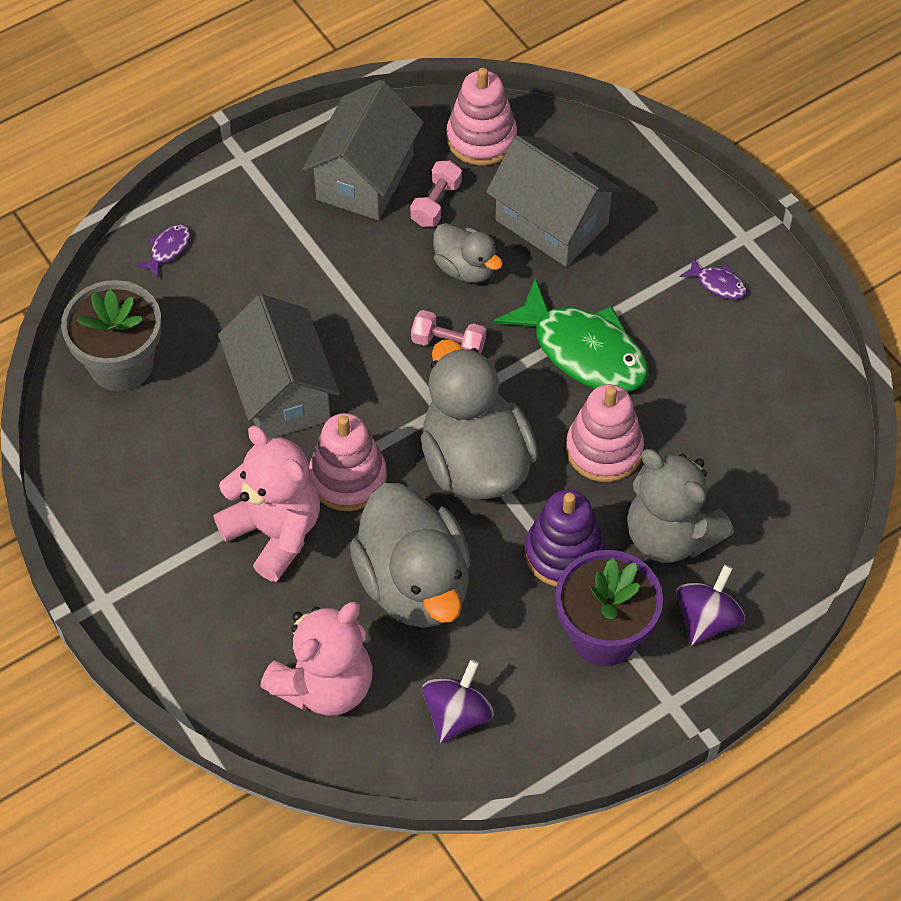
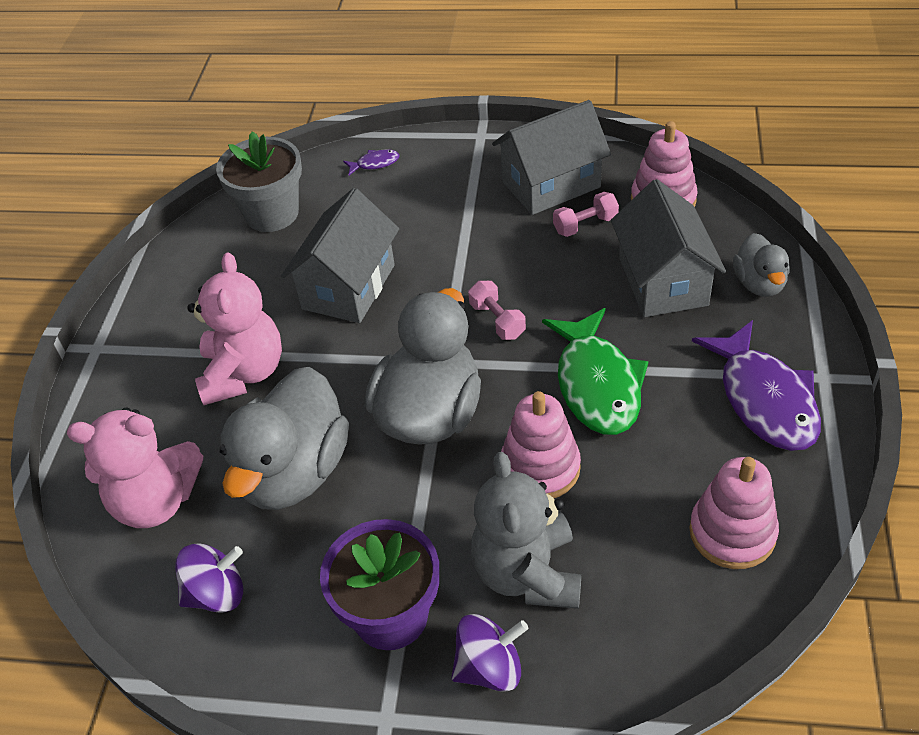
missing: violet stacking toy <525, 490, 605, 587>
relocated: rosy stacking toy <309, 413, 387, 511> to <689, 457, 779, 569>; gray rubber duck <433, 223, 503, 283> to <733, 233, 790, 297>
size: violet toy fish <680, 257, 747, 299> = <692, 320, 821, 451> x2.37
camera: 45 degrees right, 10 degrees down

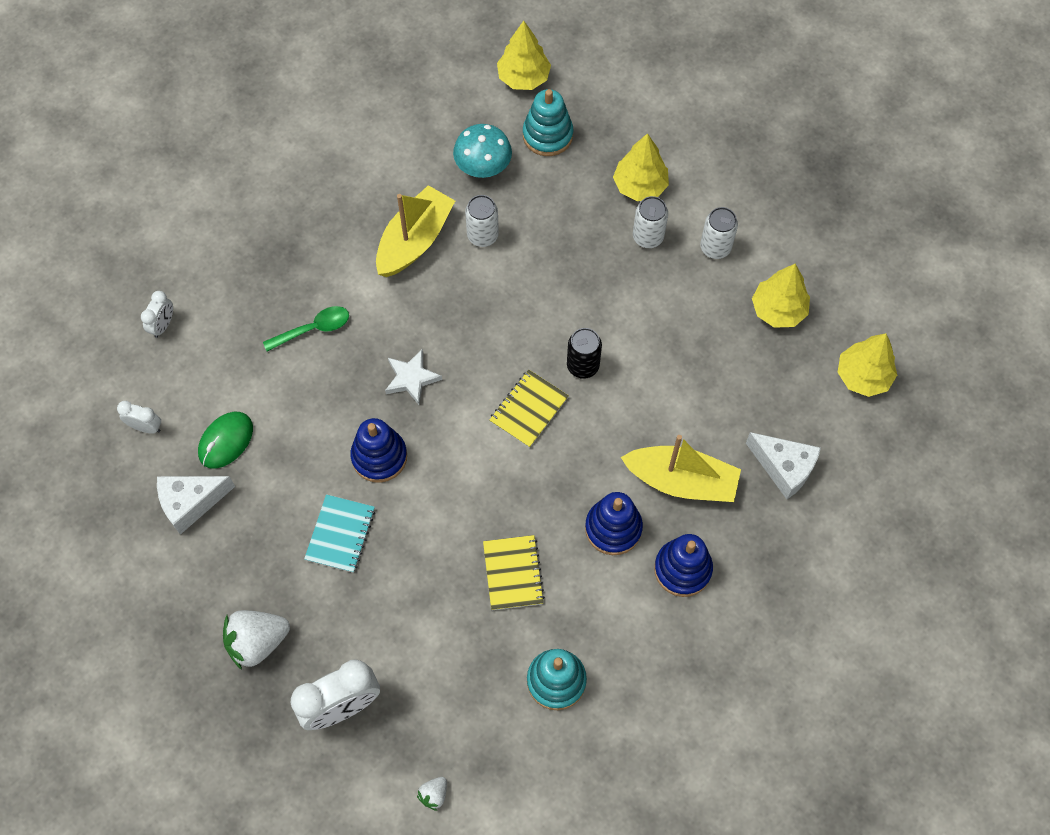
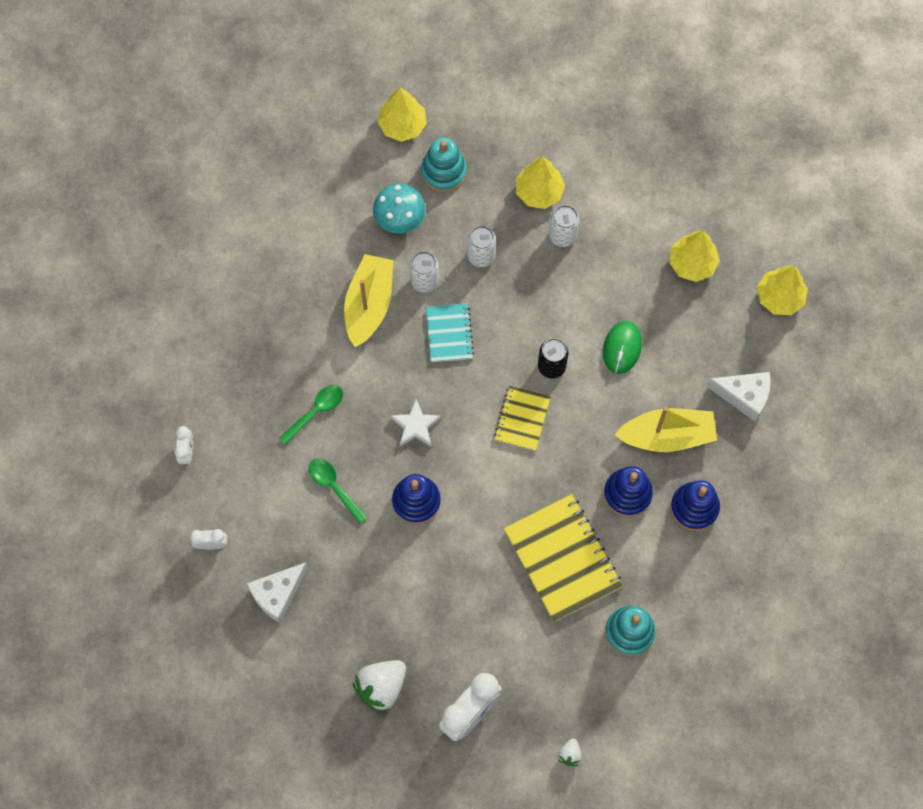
appeared: green spoon <309, 458, 368, 524>
relocated: turquoise notepad <304, 494, 375, 573> to <426, 303, 474, 362>; white tin <700, 207, 738, 259> to <467, 226, 496, 267>; green mouse <198, 411, 253, 469> to <603, 321, 642, 374>
size: yellow notepad <483, 535, 545, 610> = <504, 494, 623, 622> x1.76
camera: 20 degrees left, 5 degrees up

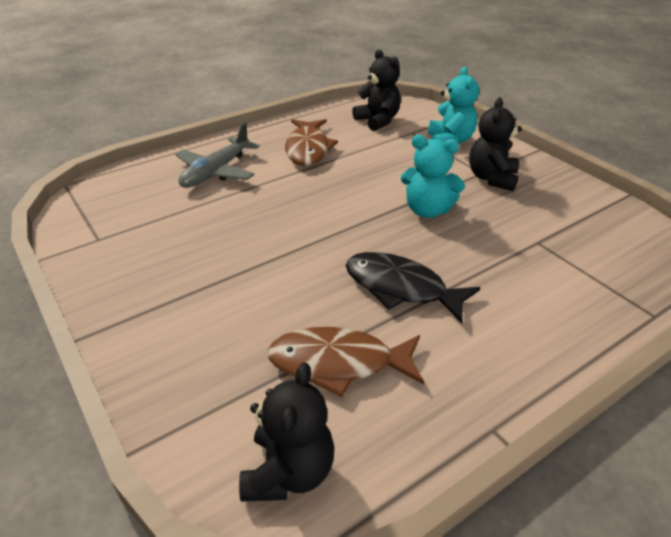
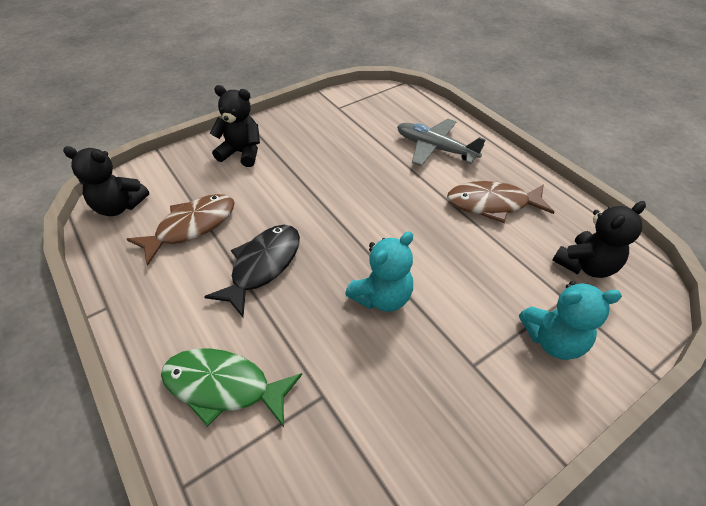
appeared: green toy fish <161, 348, 302, 427>
relocated: jet-black teddy <469, 97, 522, 191> to <210, 85, 260, 167>
spun: russet toy fish <267, 327, 424, 397> = <127, 194, 235, 266> 45 degrees clockwise; turquoise teddy <401, 135, 465, 218> = <345, 231, 413, 312> 150 degrees counterclockwise
camera: 90 degrees right, 10 degrees up

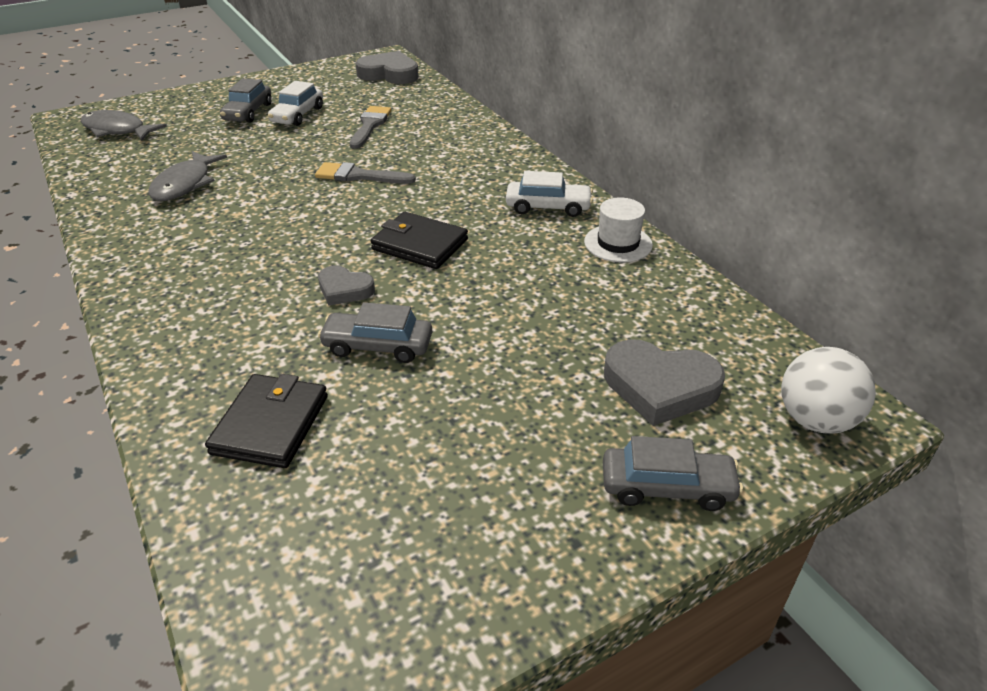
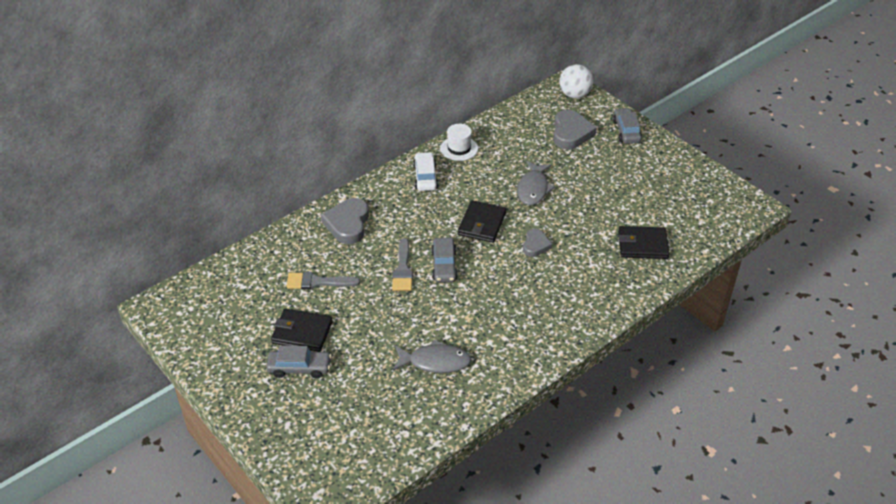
relocated: gray love heart <356, 51, 419, 84> to <321, 198, 369, 244>; gray automobile <318, 302, 432, 363> to <431, 238, 458, 282>; gray toy fish <81, 110, 167, 141> to <517, 161, 555, 205>
exchanged: white automobile <268, 81, 323, 126> to jet-black wallet <271, 309, 333, 352>
camera: 100 degrees left, 5 degrees up

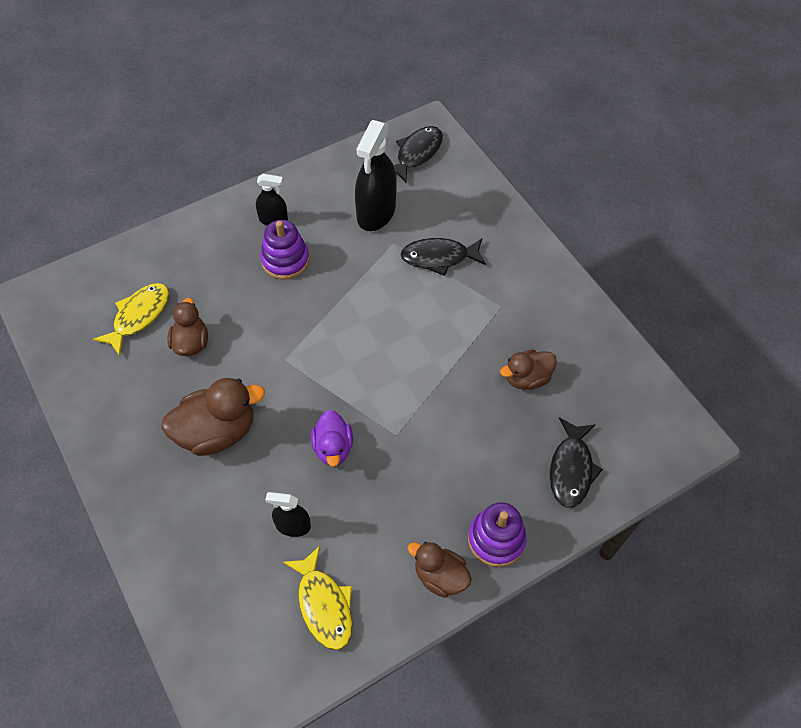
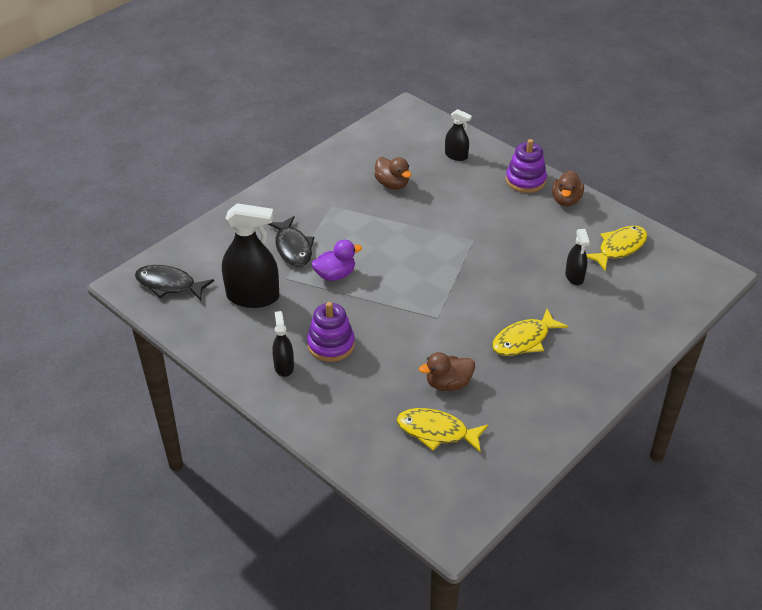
relocated: violet rubber duck <311, 410, 353, 467> to <312, 240, 362, 281>
exchanged: jet-black toy fish <549, 417, 603, 508> to jet-black sprayer <445, 109, 472, 161>; russet rubber duck <161, 378, 265, 456> to yellow toy fish <492, 309, 568, 356>
camera: 105 degrees left, 15 degrees down

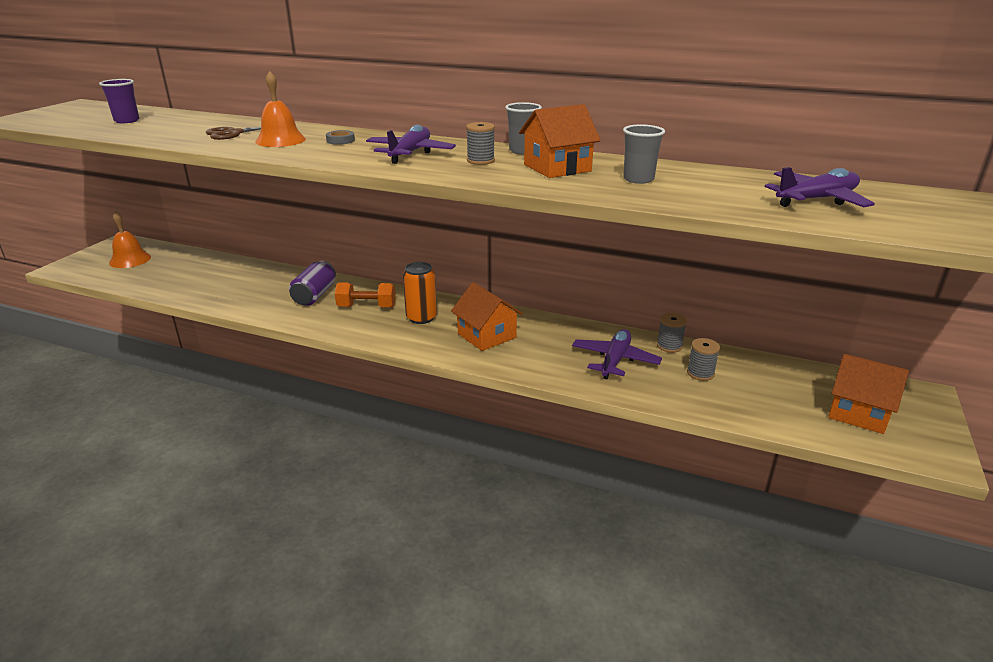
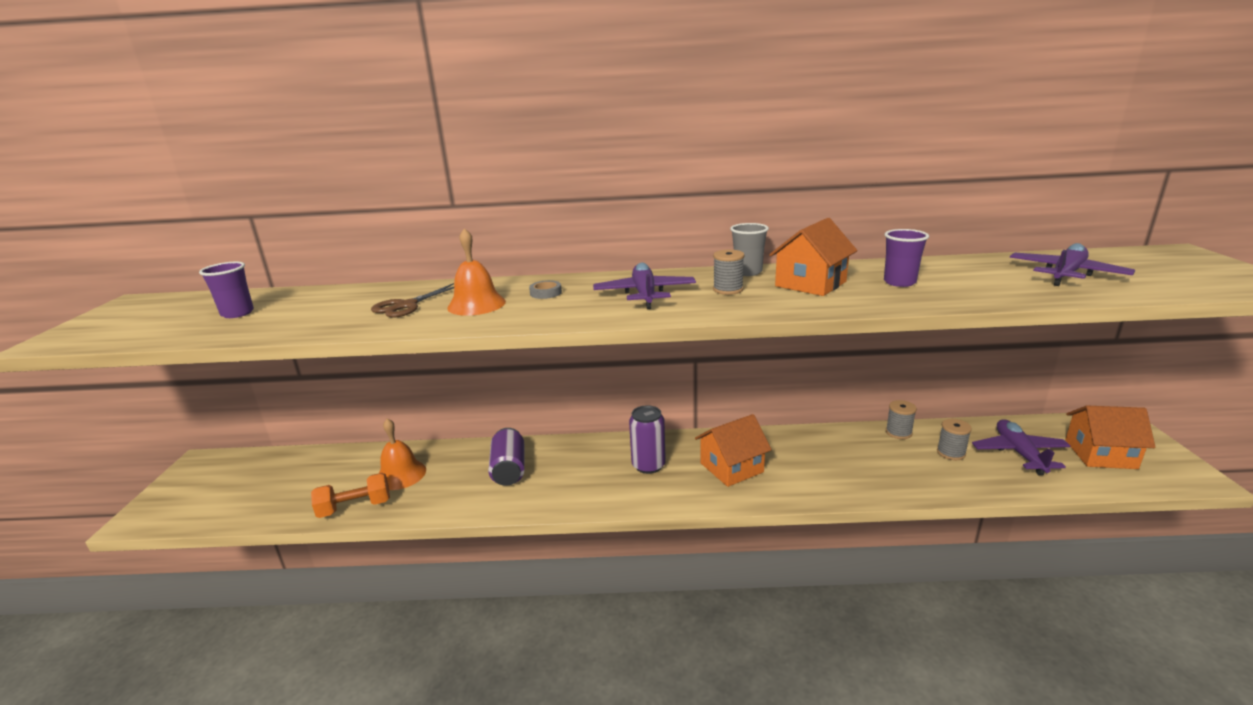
relocated: bright orange free weight <335, 282, 396, 308> to <311, 473, 390, 518>; bright orange bell <109, 211, 151, 268> to <378, 418, 426, 490>; violet plane <572, 329, 662, 379> to <972, 419, 1071, 475>
colour: bright orange tin <403, 262, 437, 324> to violet tin <629, 405, 666, 474>; gray beaker <623, 124, 665, 184> to violet beaker <884, 229, 929, 287>
spun: bright orange cottage <451, 282, 523, 351> = <695, 414, 772, 487> 60 degrees counterclockwise
camera: 20 degrees left, 5 degrees down

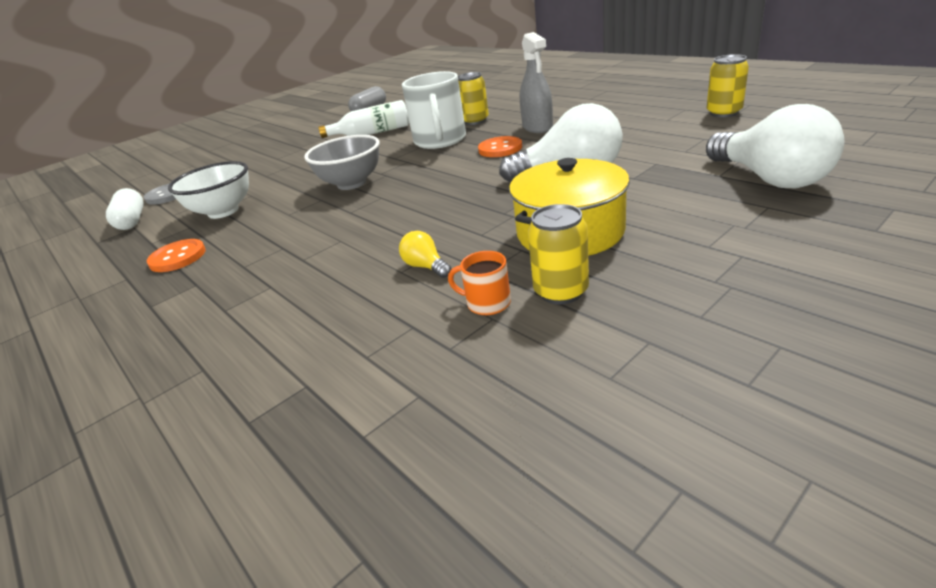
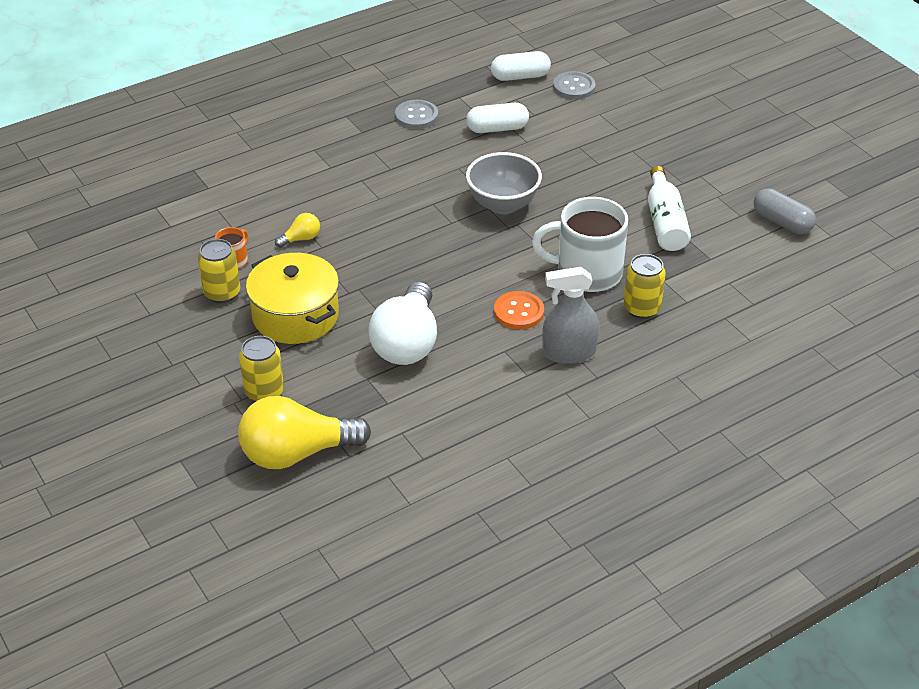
relocated: yellow tin <707, 54, 749, 117> to <239, 336, 284, 402>
exchanged: white bowl <168, 161, 249, 219> to white capsule <466, 103, 529, 133>
colour: white light bulb <706, 104, 844, 188> to yellow light bulb <238, 396, 371, 469>; bright orange button <147, 239, 206, 272> to gray button <395, 100, 438, 129>
camera: 95 degrees right, 10 degrees up

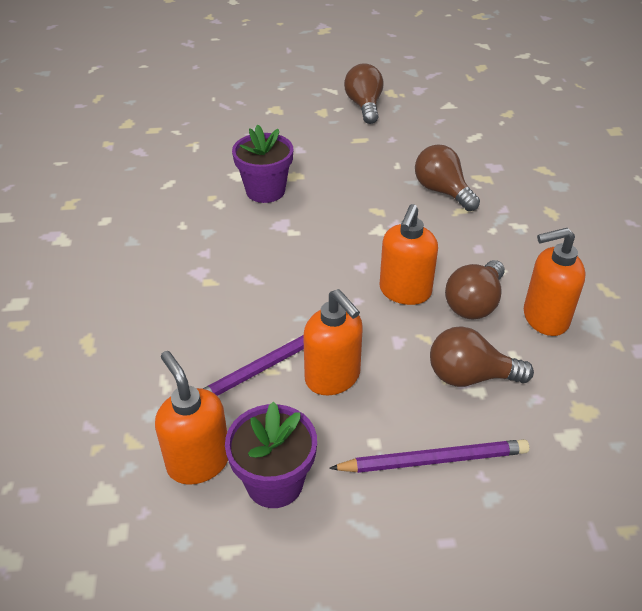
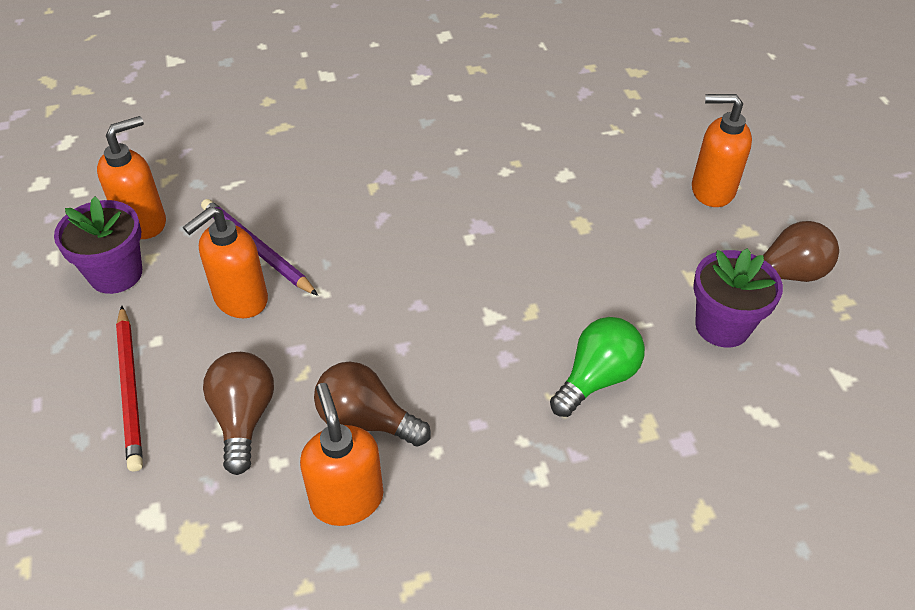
relocated: bright orange pump bottle <380, 204, 438, 305> to <692, 94, 752, 207>; violet potted plant <232, 124, 293, 203> to <693, 248, 783, 348>
colour: violet lead pencil <329, 439, 529, 473> to scarlet lead pencil <116, 306, 143, 472>; russet light bulb <415, 144, 480, 211> to green light bulb <550, 317, 645, 417>
camera: 80 degrees right, 5 degrees up

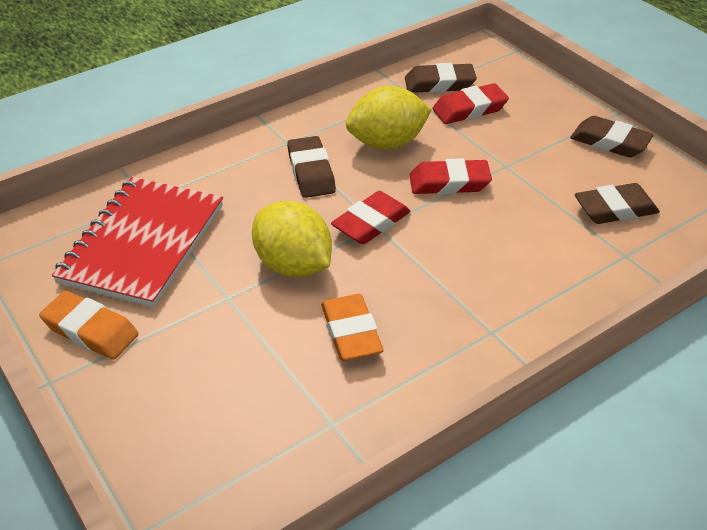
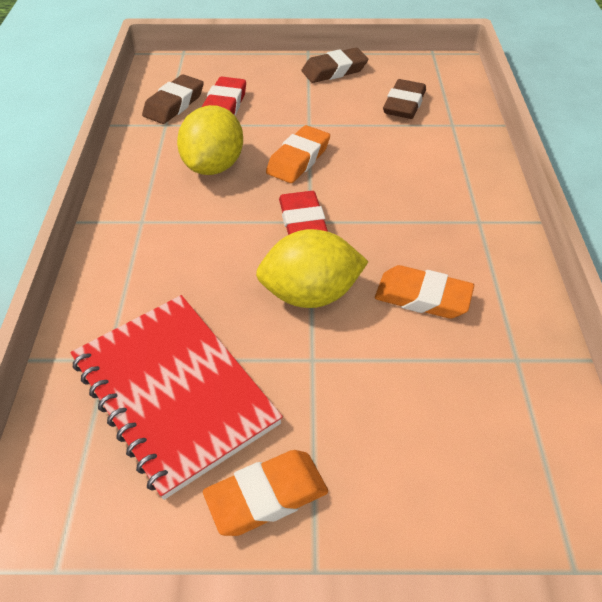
missing: russet pencil eraser <287, 136, 336, 198>
colour: scarlet pencil eraser <410, 158, 492, 195> to bright orange pencil eraser <266, 125, 330, 183>
camera: 55 degrees left, 5 degrees up

